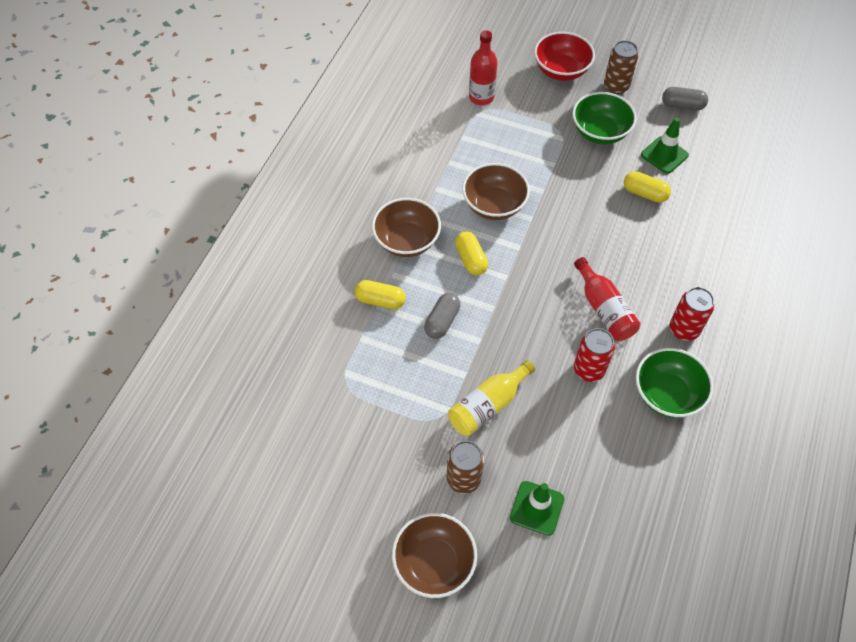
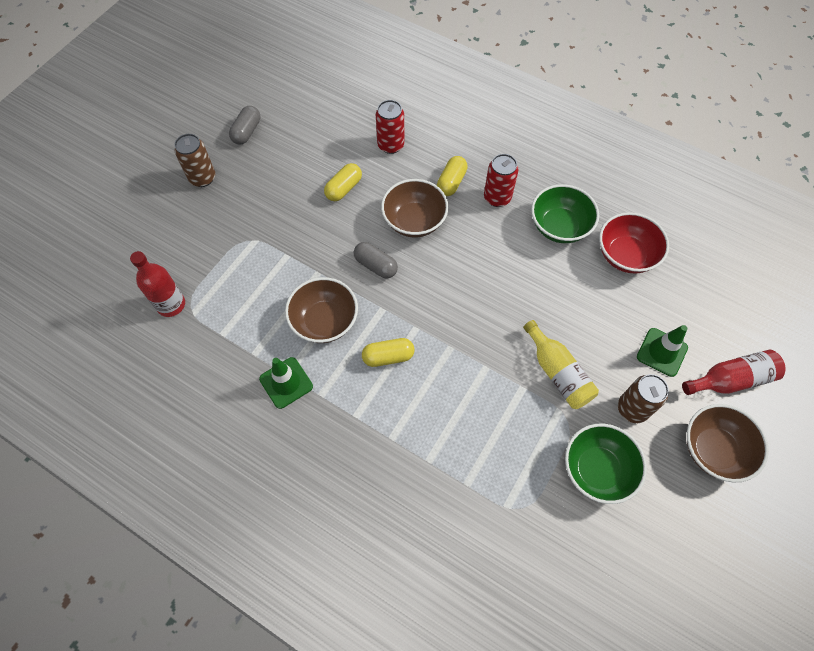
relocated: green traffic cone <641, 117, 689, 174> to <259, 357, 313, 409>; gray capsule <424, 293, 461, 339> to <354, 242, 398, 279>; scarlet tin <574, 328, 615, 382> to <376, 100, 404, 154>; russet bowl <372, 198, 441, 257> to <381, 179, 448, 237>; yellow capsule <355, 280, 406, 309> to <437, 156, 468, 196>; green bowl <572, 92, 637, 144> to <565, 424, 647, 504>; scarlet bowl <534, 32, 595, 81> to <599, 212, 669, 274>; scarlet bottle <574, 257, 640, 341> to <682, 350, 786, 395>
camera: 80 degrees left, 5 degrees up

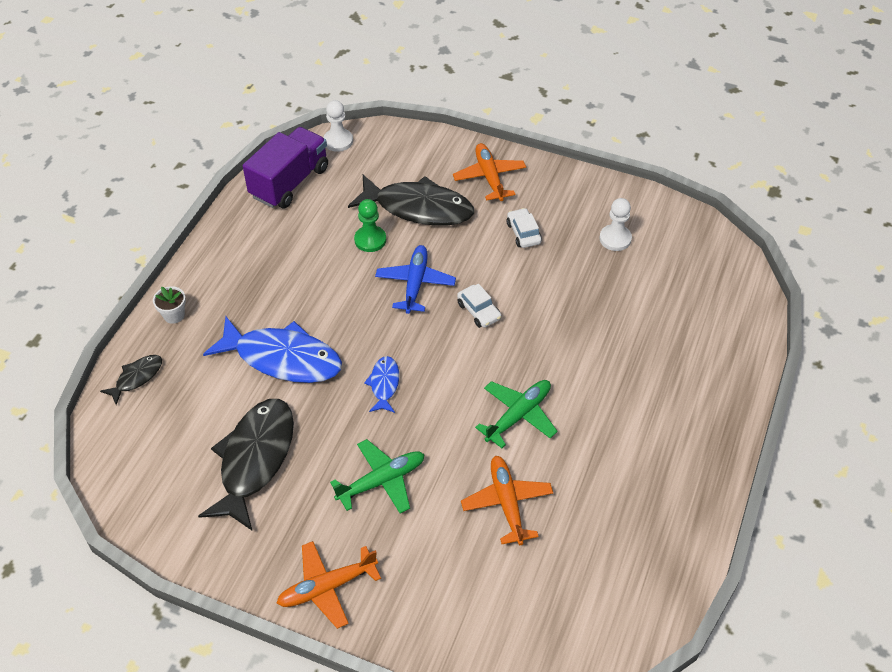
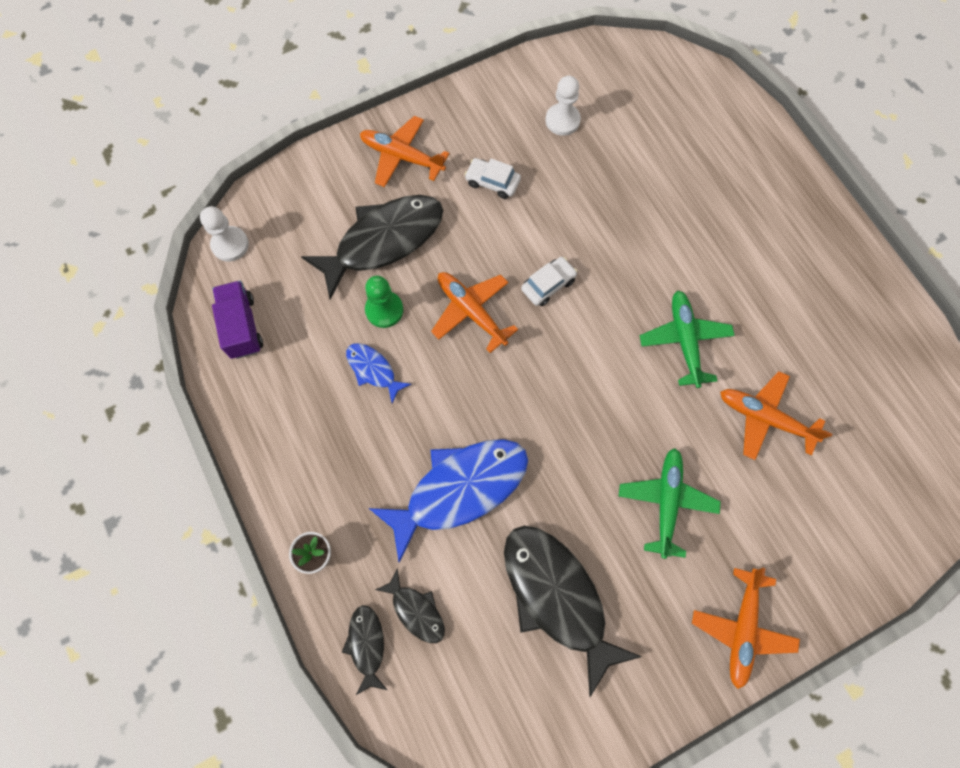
appeared: jet-black toy fish <375, 568, 445, 643>
relocated: blue toy fish <364, 356, 399, 413> to <346, 343, 411, 403>
colour: blue plane <375, 245, 456, 314> to bright orange plane <431, 272, 518, 353>
spun: white automobile <457, 284, 501, 328> = <521, 257, 577, 306> 45 degrees counterclockwise
size: violet truck <243, 127, 328, 209> = <212, 280, 263, 359> x0.66
camera: 50 degrees left, 20 degrees up

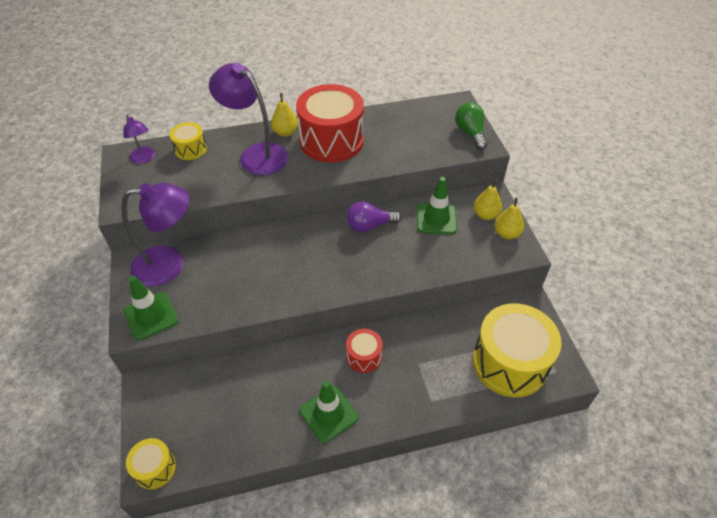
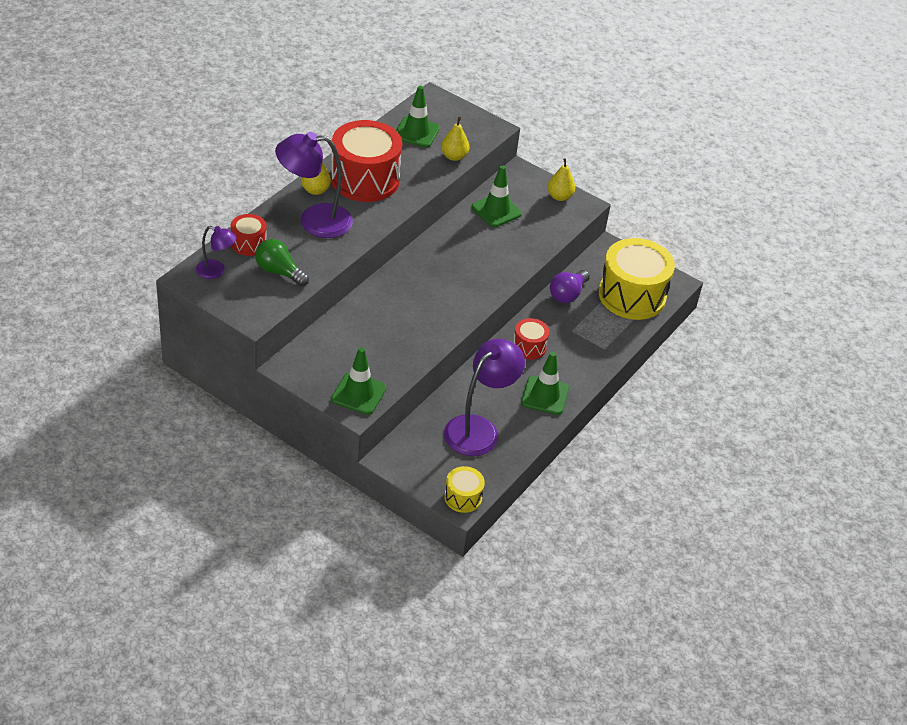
appeared: green traffic cone <396, 86, 440, 148>
relocated: green light bulb <455, 102, 488, 150> to <255, 239, 309, 286>; yellow pear <474, 180, 502, 220> to <441, 116, 470, 161>; violet reading lamp <121, 183, 190, 286> to <444, 339, 525, 456>; violet light bulb <347, 202, 402, 232> to <550, 270, 590, 303>
colour: yellow drum <170, 122, 207, 160> to scarlet drum <231, 214, 267, 256>
camera: 45 degrees left, 5 degrees down

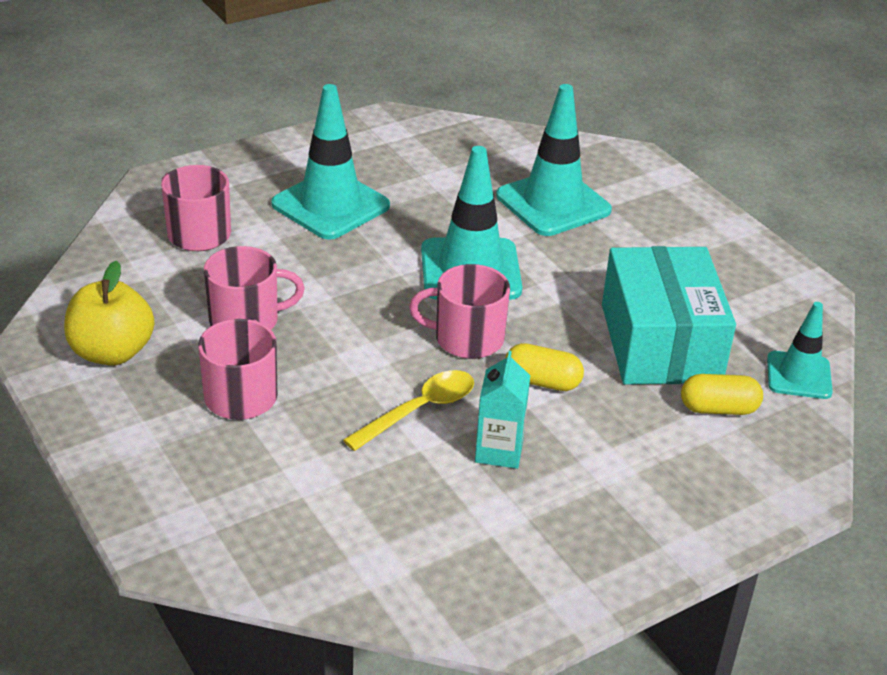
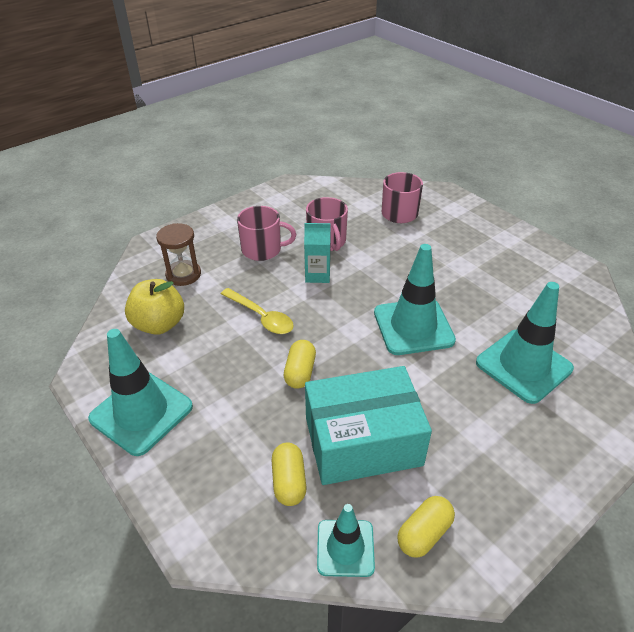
missing: rosy tea mug <409, 264, 510, 359>
appeared: russet sandglass <156, 223, 201, 286>; yellow capsule <397, 496, 455, 558>
relocated: turquoise traffic cone <271, 84, 390, 240> to <88, 329, 193, 456>; yellow apple fruit <64, 261, 154, 366> to <125, 279, 184, 335>; turquoise juice carton <475, 351, 530, 469> to <304, 223, 331, 283>
camera: 85 degrees right, 5 degrees up

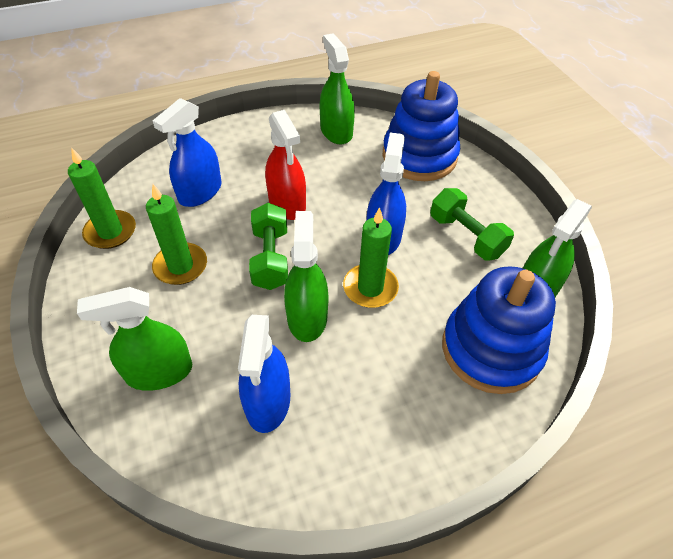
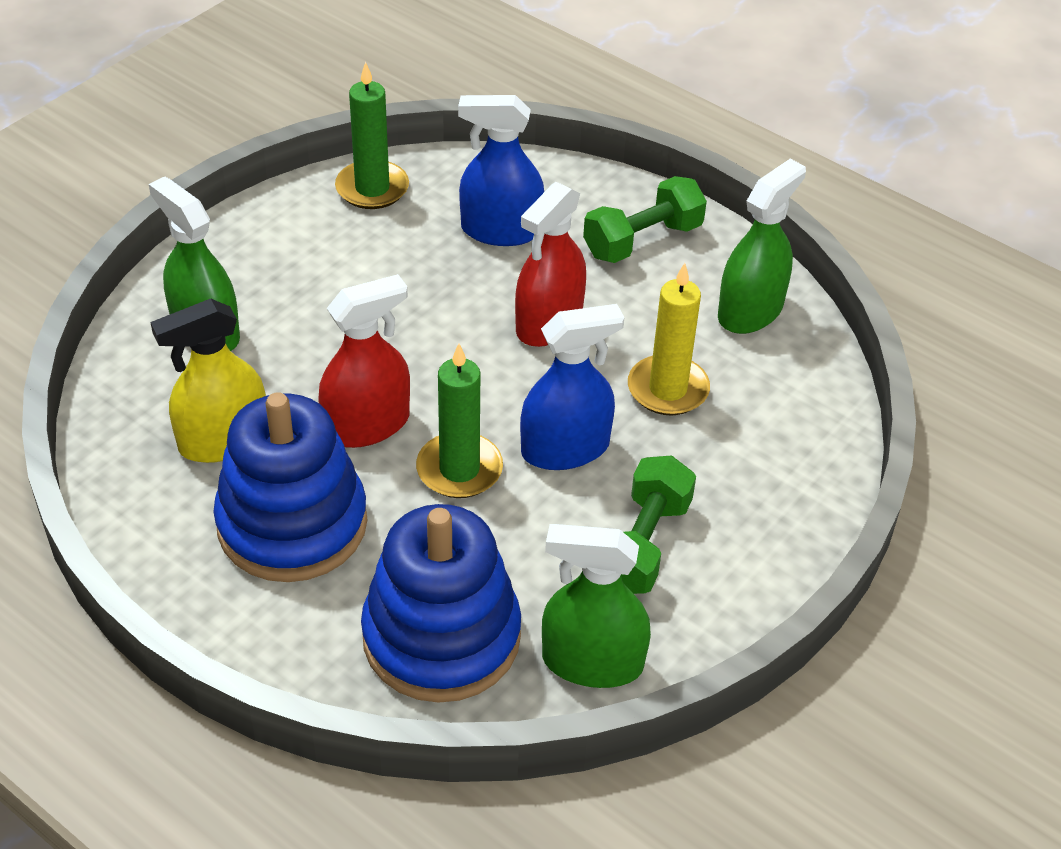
missing: green wax candle <146, 184, 207, 285>
appeared: yellow wax candle <628, 263, 710, 416>
relocated: blue stacking toy <383, 71, 460, 181> to <213, 392, 367, 582>; green free weight <249, 203, 288, 290> to <583, 176, 707, 263>
colour: blue sprayer <238, 315, 290, 433> to yellow sprayer <150, 298, 266, 463>; green sprayer <284, 211, 329, 342> to scarlet sprayer <318, 274, 410, 448>
camera: 60 degrees right, 5 degrees down

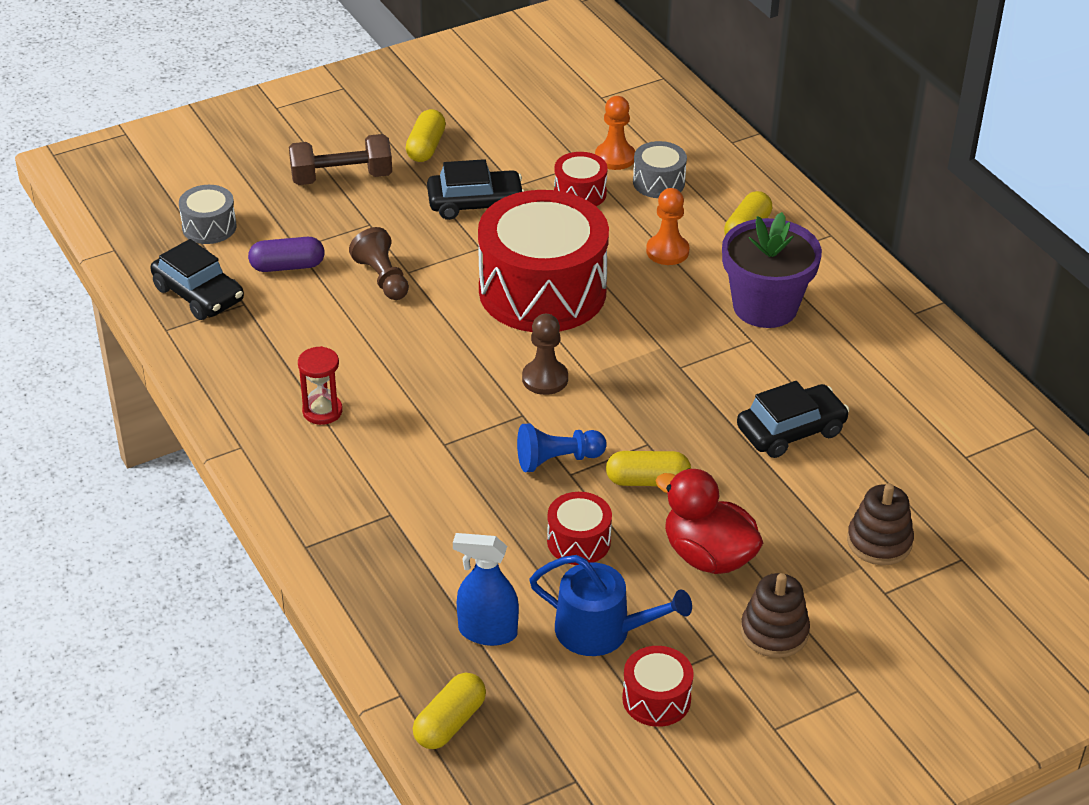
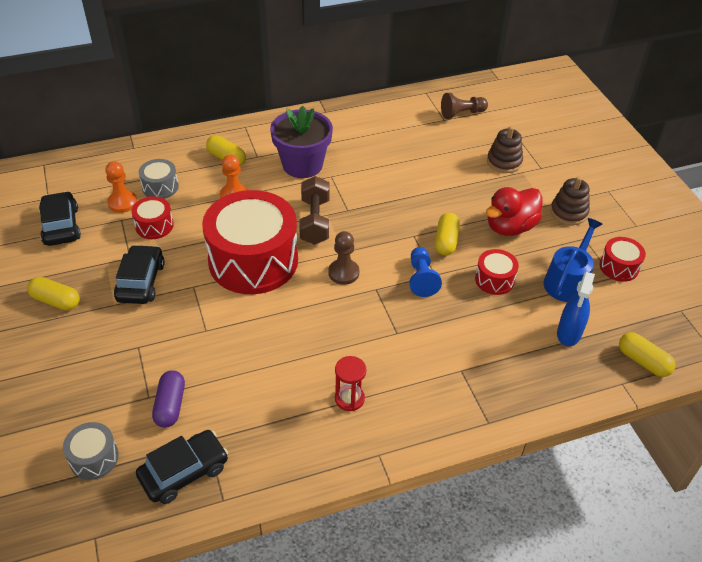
relocated: jet-black automobile <737, 381, 850, 458> to <39, 191, 81, 246>; russet free weight <289, 134, 392, 185> to <299, 176, 329, 245>; russet chess pawn <349, 227, 409, 300> to <441, 93, 488, 119>
camera: 80 degrees left, 5 degrees up

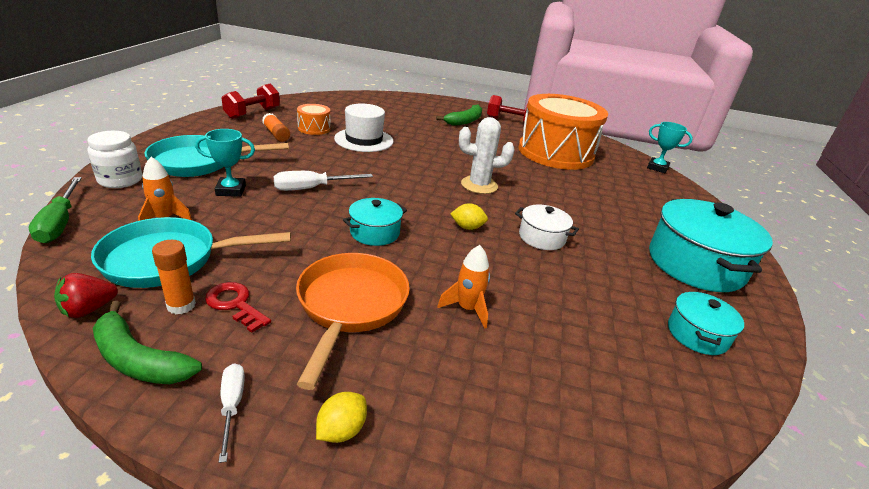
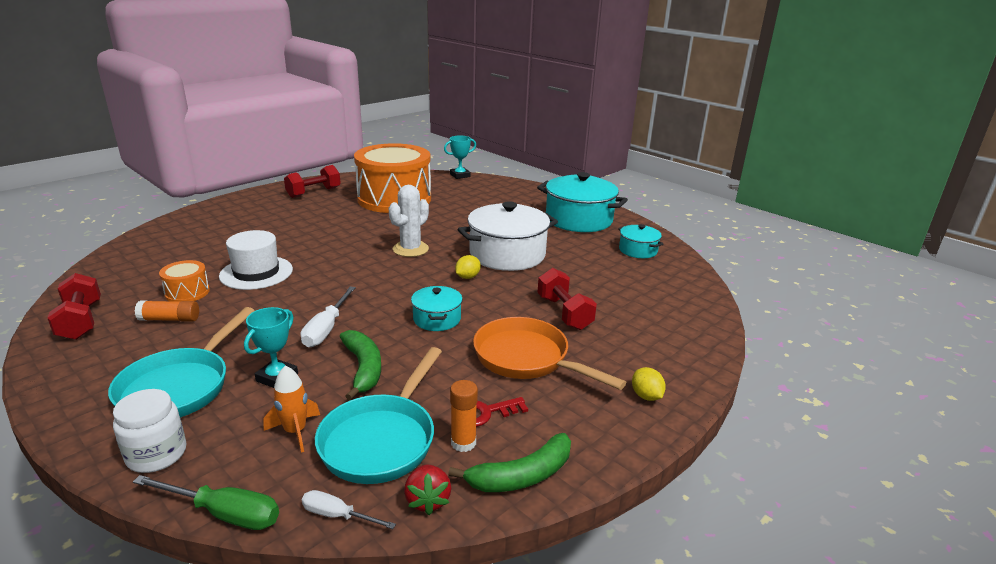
relocated: white screwdriver <219, 363, 245, 463> to <302, 490, 396, 529>; green banana <436, 105, 482, 126> to <340, 330, 381, 400>
exchanged: bright orange rocket <437, 245, 490, 328> to scarlet free weight <537, 268, 597, 330>
size: white stockpot <515, 205, 579, 250> = <458, 201, 558, 271> x1.93
camera: 55 degrees left, 5 degrees down

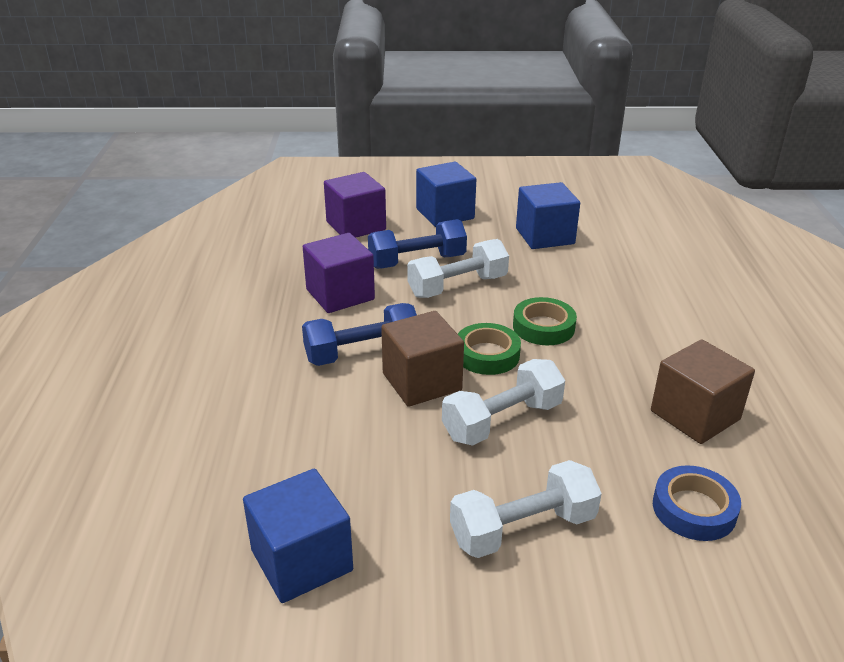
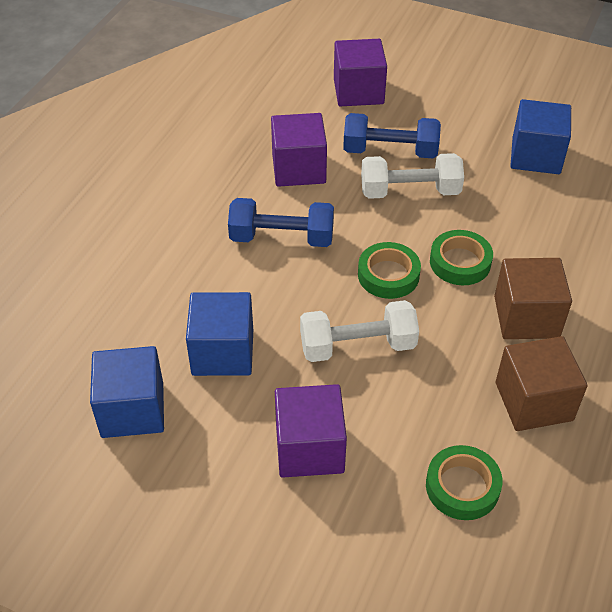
relocated: blue cube <416, 162, 476, 227> to <186, 292, 253, 376>; russet cube <381, 311, 464, 407> to <494, 258, 572, 339>
exchanged: white free weight <450, 460, 602, 558> to violet cube <275, 384, 347, 478>
colour: blue tape <653, 465, 741, 541> to green tape <426, 445, 503, 520>
camera: 25 degrees right, 15 degrees up

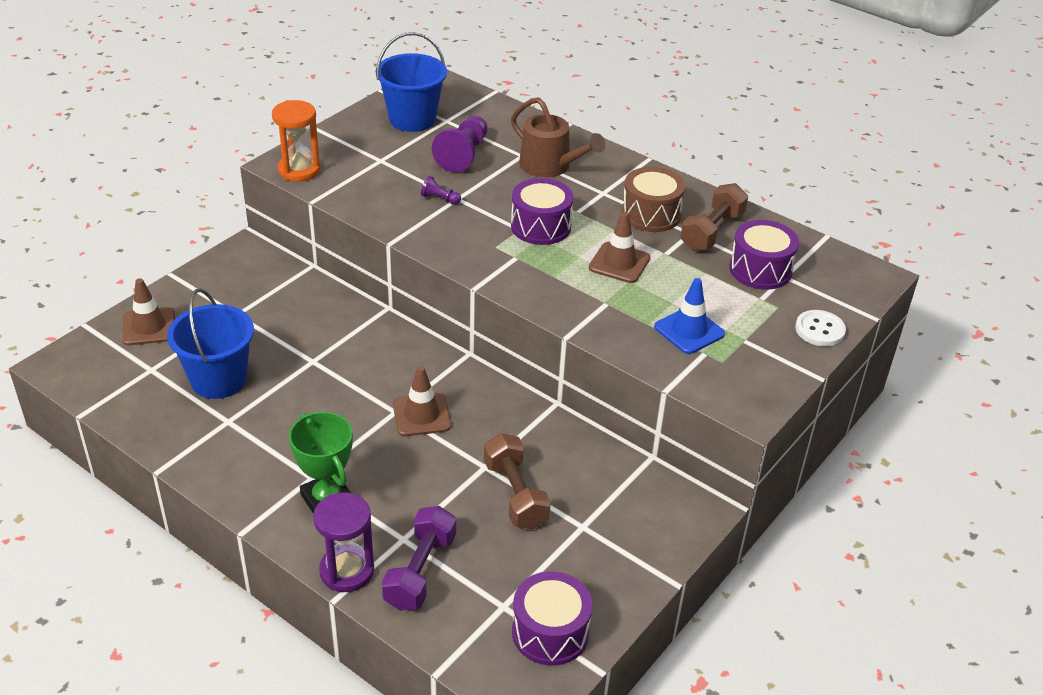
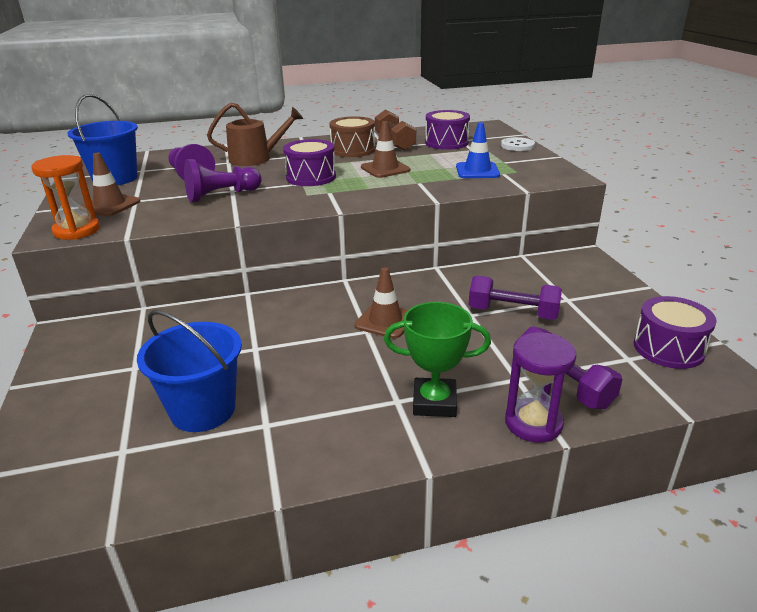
relocated: russet traffic cone <122, 278, 175, 345> to <81, 153, 141, 216>
colour: russet free weight <484, 433, 551, 530> to violet free weight <469, 275, 562, 320>
size: violet chess pawn <421, 176, 461, 205> = <184, 159, 262, 202> x2.06
camera: 50 degrees left, 10 degrees down

